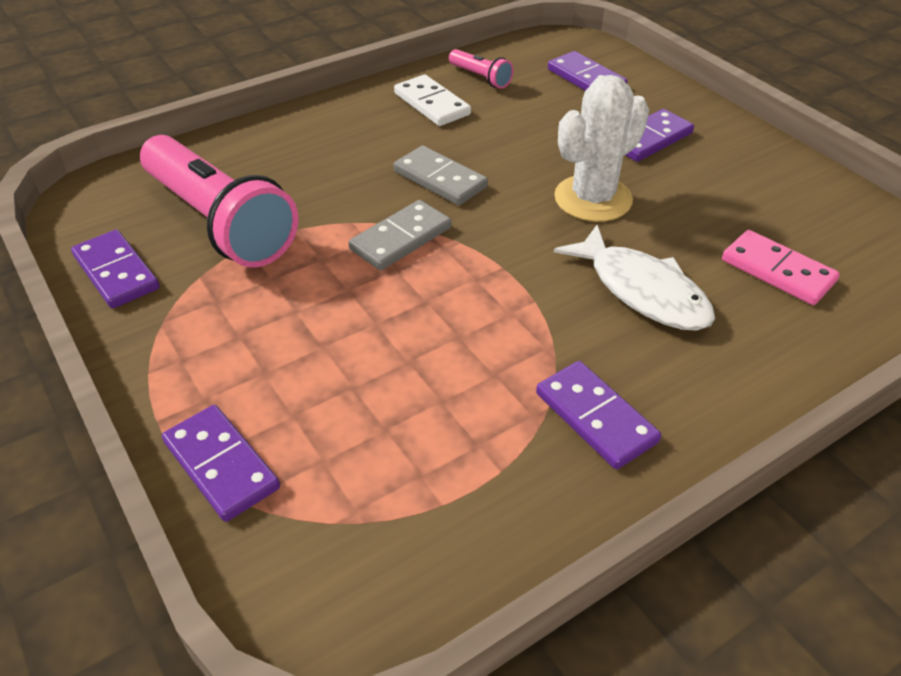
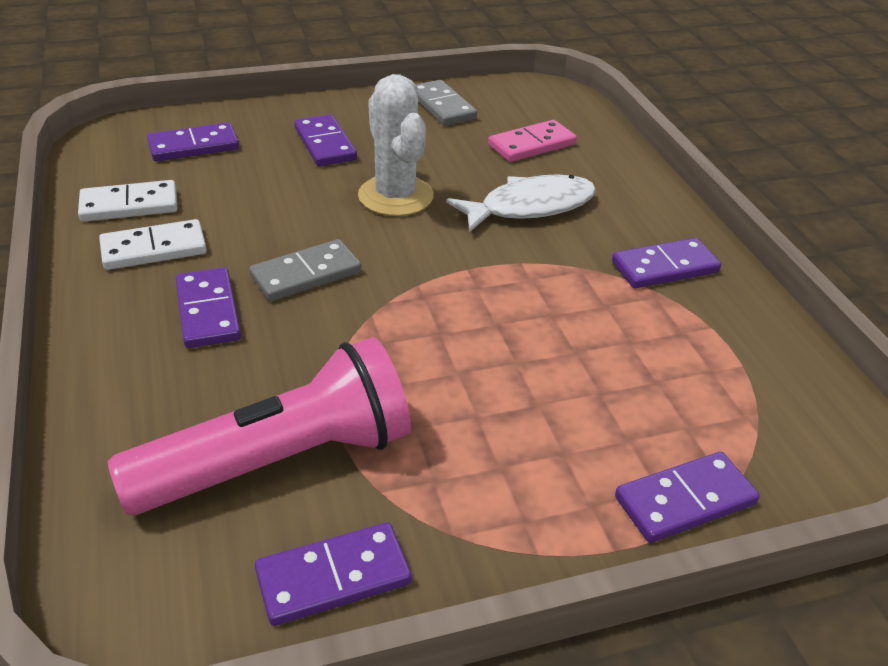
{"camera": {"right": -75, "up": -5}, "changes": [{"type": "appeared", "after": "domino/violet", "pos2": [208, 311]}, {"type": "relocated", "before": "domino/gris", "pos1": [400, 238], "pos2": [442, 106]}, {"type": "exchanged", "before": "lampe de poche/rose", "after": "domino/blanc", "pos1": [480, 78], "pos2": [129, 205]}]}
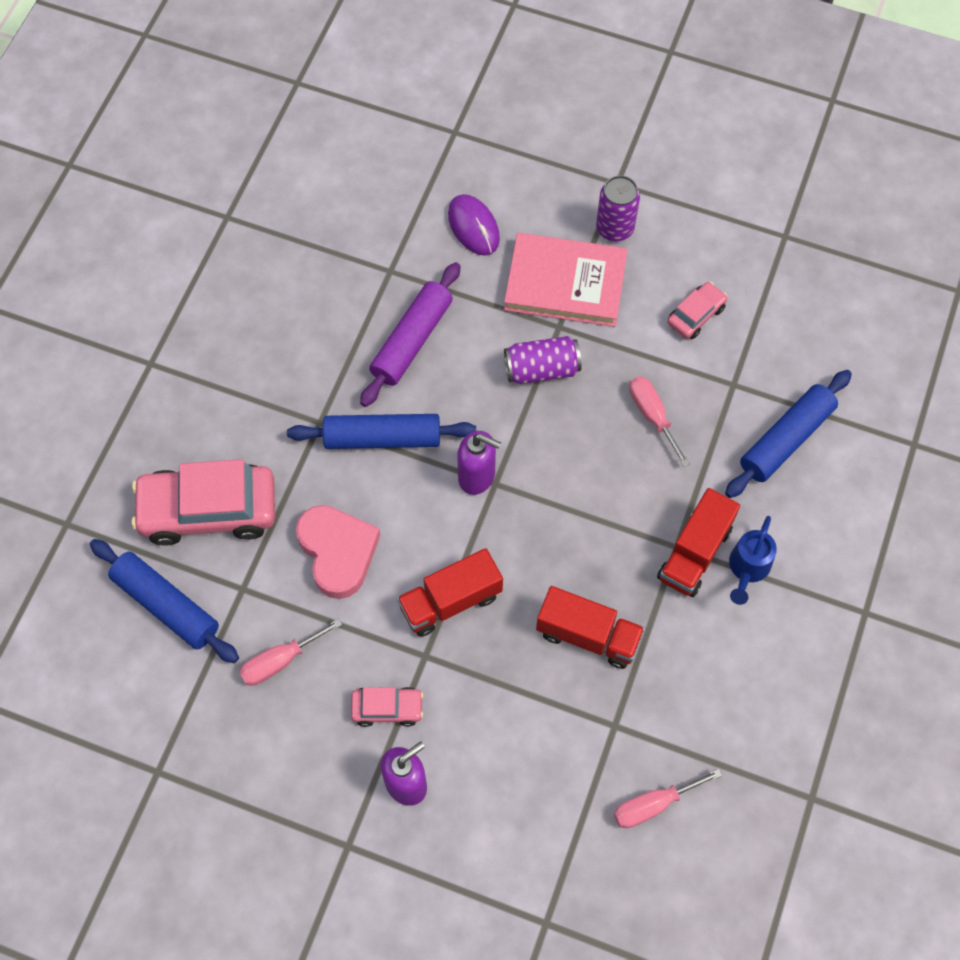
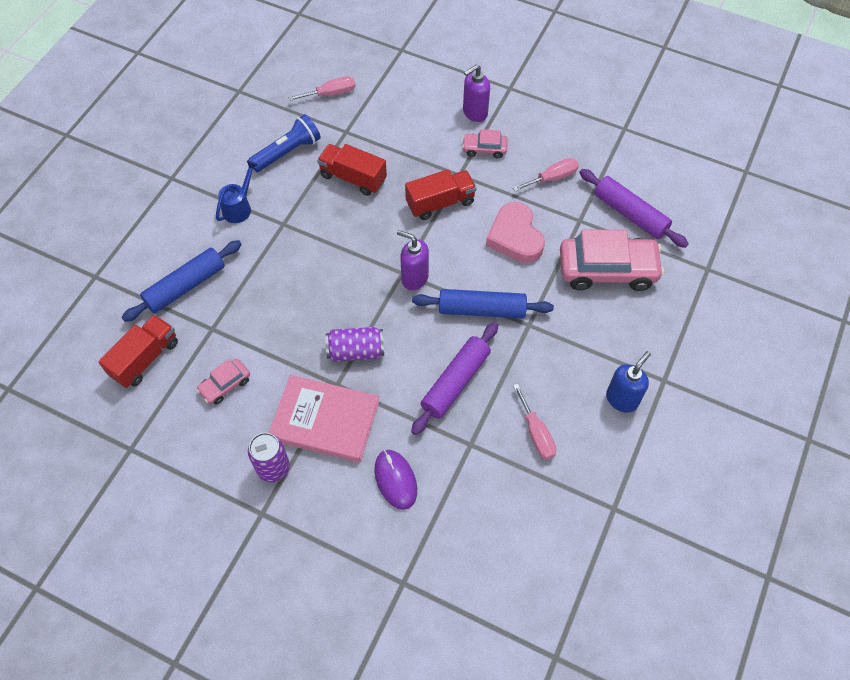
{"camera": {"right": -175, "up": -5}, "changes": [{"type": "appeared", "after": "lampe de poche/bleu", "pos2": [287, 152]}, {"type": "appeared", "after": "distributeur de savon/bleu", "pos2": [622, 399]}, {"type": "relocated", "before": "tournevis/rose", "pos1": [652, 416], "pos2": [536, 433]}, {"type": "relocated", "before": "camion/rouge", "pos1": [694, 553], "pos2": [145, 359]}, {"type": "colour", "before": "rouleau à pâtisserie/bleu", "after": "rouleau à pâtisserie/violet", "pos1": [166, 605], "pos2": [630, 214]}]}
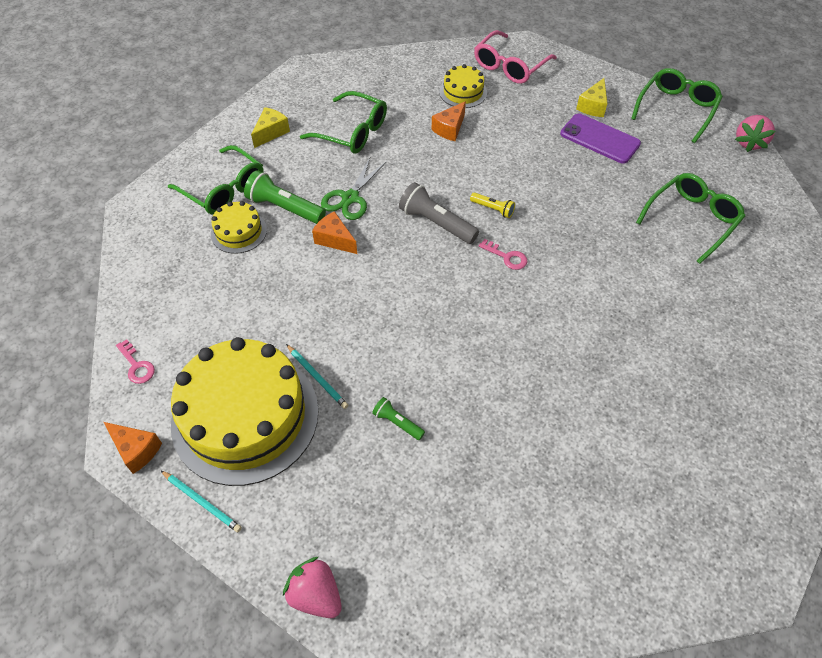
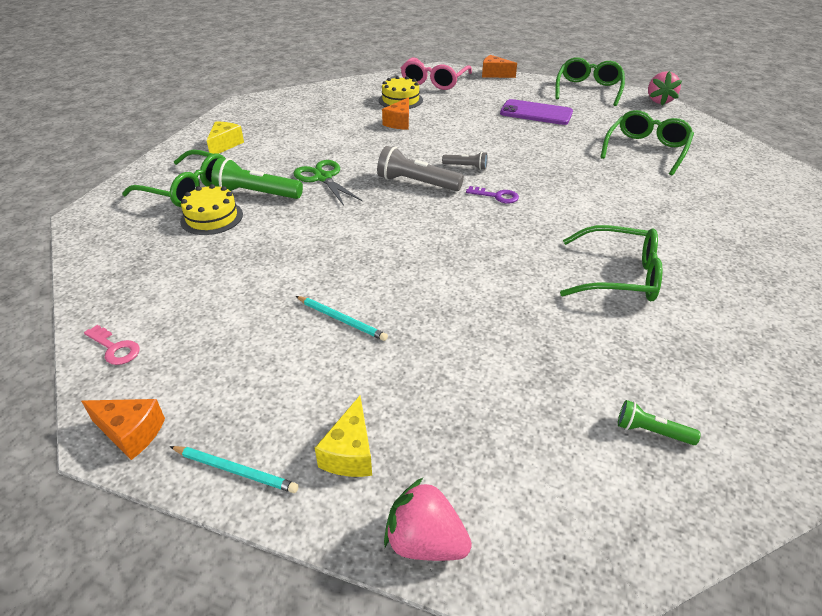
{"camera": {"right": -15, "up": -15}, "changes": [{"type": "missing", "before": "gâteau/jaune", "pos1": [245, 416]}, {"type": "relocated", "before": "lunettes/vert", "pos1": [352, 132], "pos2": [619, 276]}, {"type": "relocated", "before": "fromage/orange", "pos1": [335, 239], "pos2": [494, 74]}, {"type": "relocated", "before": "lampe de poche/vert", "pos1": [397, 423], "pos2": [651, 431]}, {"type": "relocated", "before": "fromage/jaune", "pos1": [593, 106], "pos2": [350, 453]}, {"type": "colour", "before": "lampe de poche/jaune", "after": "lampe de poche/gris", "pos1": [493, 209], "pos2": [466, 167]}, {"type": "colour", "before": "clé/rose", "after": "clé/violet", "pos1": [506, 257], "pos2": [497, 196]}, {"type": "spun", "before": "ciseaux/vert", "pos1": [350, 198], "pos2": [323, 178], "turn": 135}]}
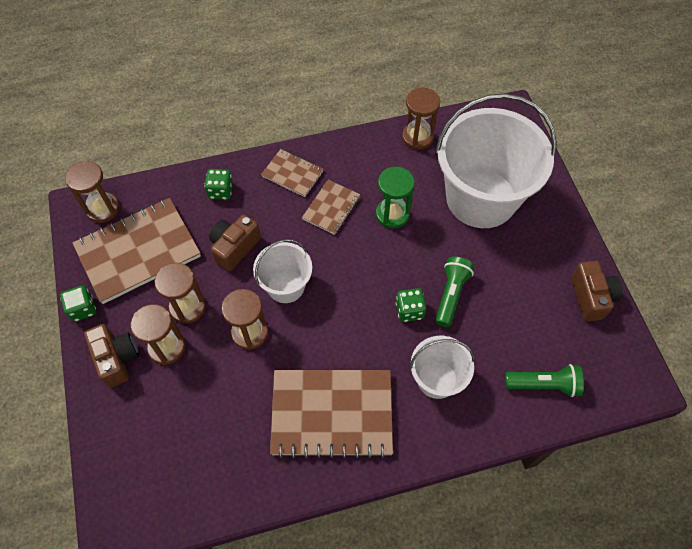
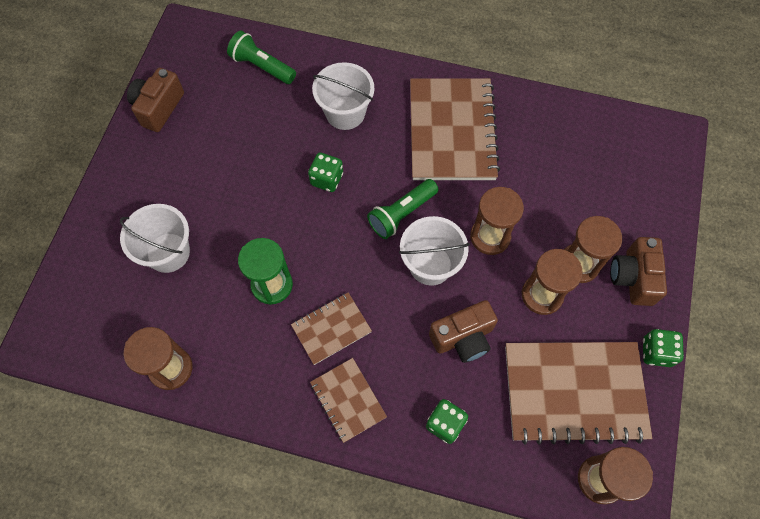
{"camera": {"right": -150, "up": 5}, "changes": [{"type": "relocated", "before": "lampe de poche/vert", "pos1": [451, 294], "pos2": [402, 214]}, {"type": "spun", "before": "carnet/marron", "pos1": [332, 413], "pos2": [452, 131], "turn": 60}, {"type": "size", "before": "seau/blanc", "pos1": [481, 198], "pos2": [168, 252], "scale": 0.5}]}
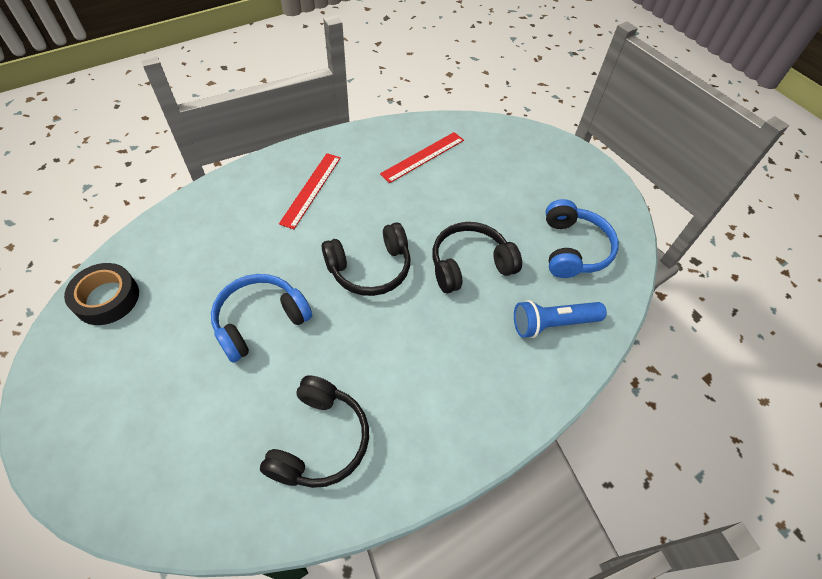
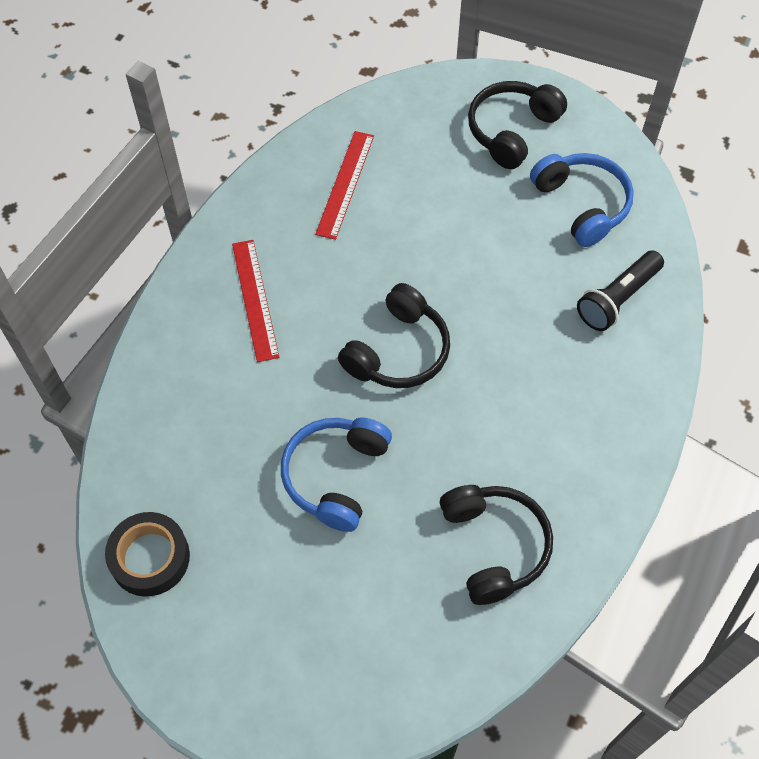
{"camera": {"right": -30, "up": 5}, "changes": [{"type": "relocated", "before": "casque audio/noir", "pos1": [469, 264], "pos2": [511, 130]}, {"type": "colour", "before": "lampe de poche/bleu", "after": "lampe de poche/noir", "pos1": [552, 323], "pos2": [617, 299]}]}
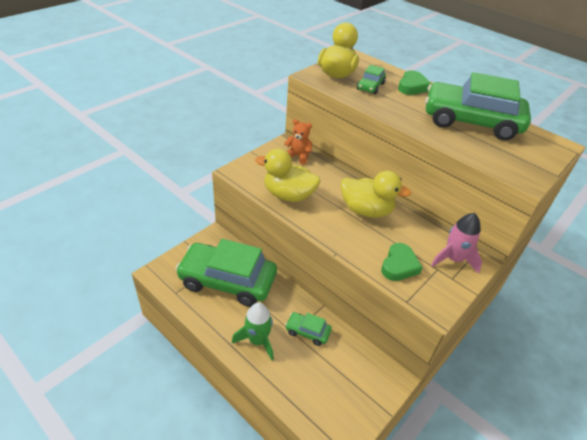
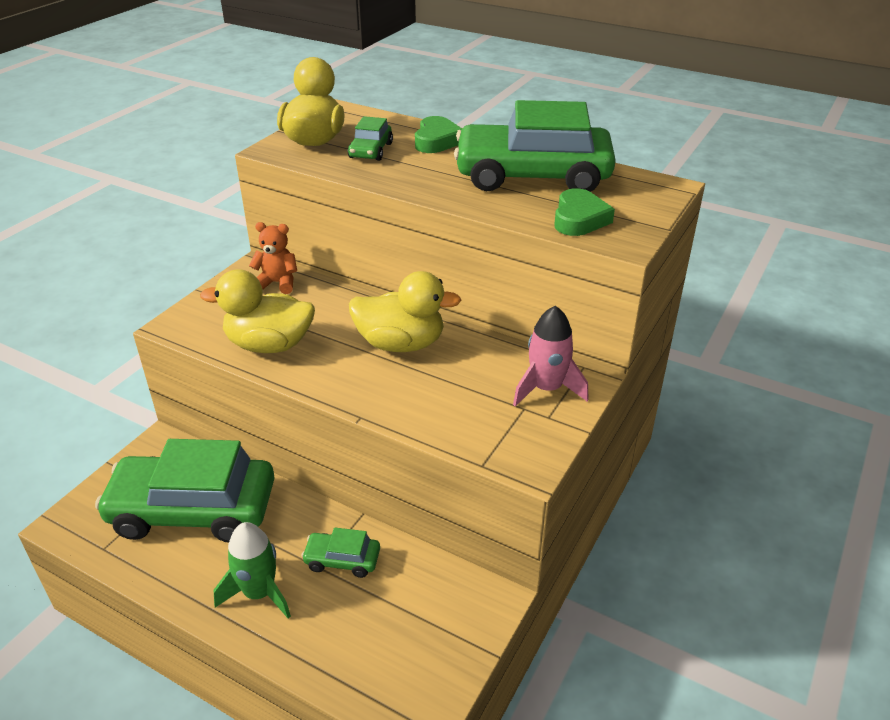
{"camera": {"right": -10, "up": -5}, "changes": [{"type": "relocated", "before": "cœur/vert", "pos1": [399, 265], "pos2": [579, 219]}]}
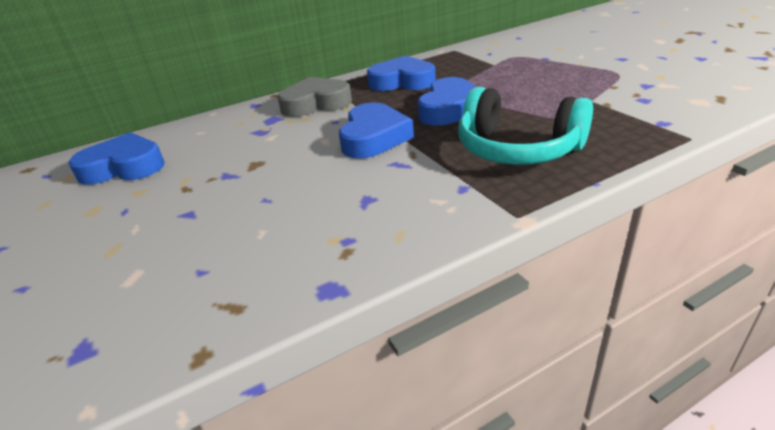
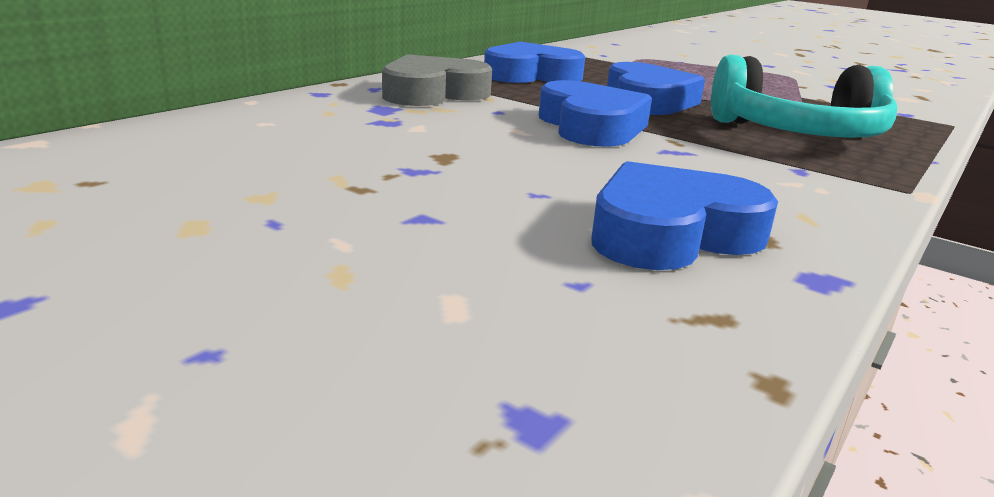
{"camera": {"right": -30, "up": -10}, "changes": [{"type": "relocated", "before": "cœur/bleu", "pos1": [124, 167], "pos2": [671, 233]}]}
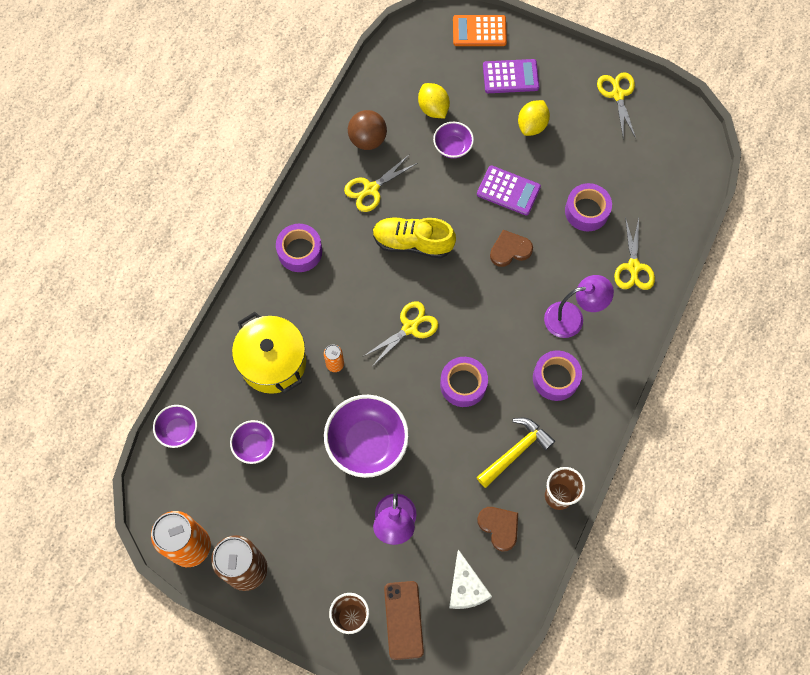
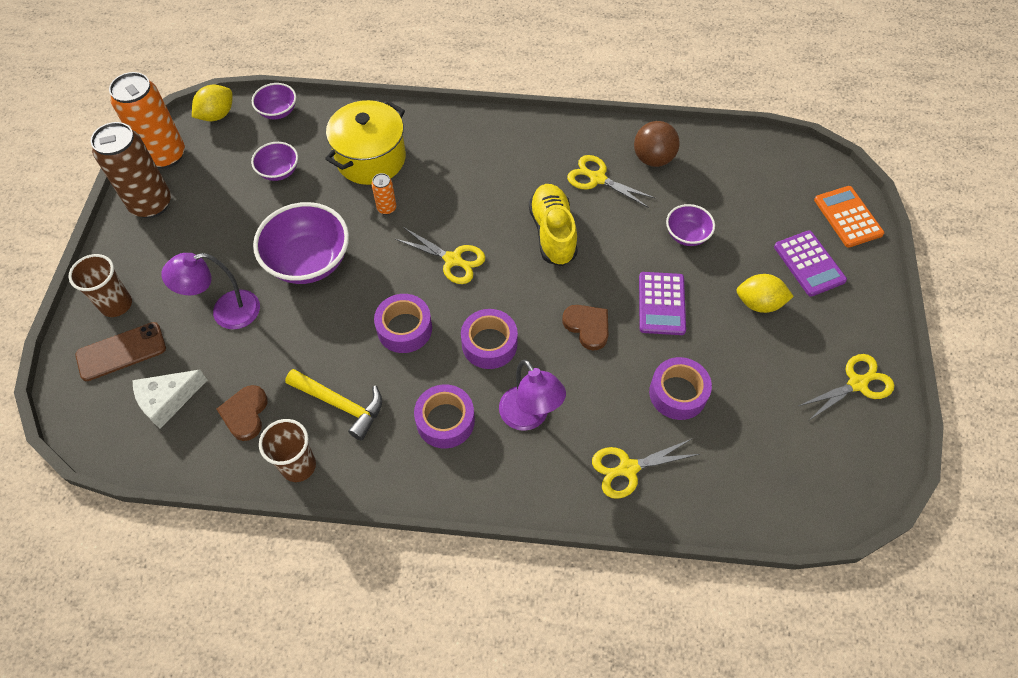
{"camera": {"right": 70, "up": -10}, "changes": [{"type": "relocated", "before": "ruban adhésif/violet", "pos1": [300, 251], "pos2": [489, 344]}, {"type": "relocated", "before": "citron/jaune", "pos1": [433, 108], "pos2": [217, 115]}, {"type": "spun", "before": "cœur/marron", "pos1": [499, 527], "pos2": [245, 414], "turn": 150}]}
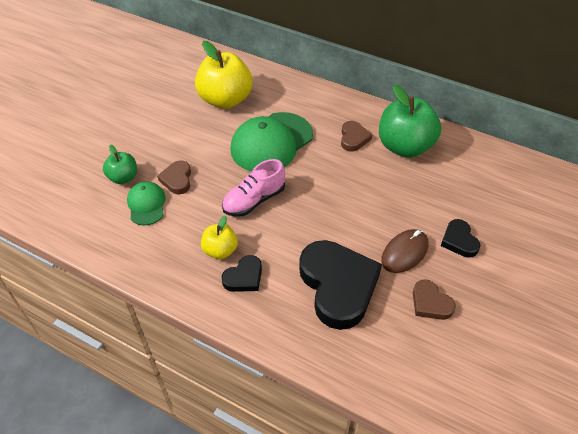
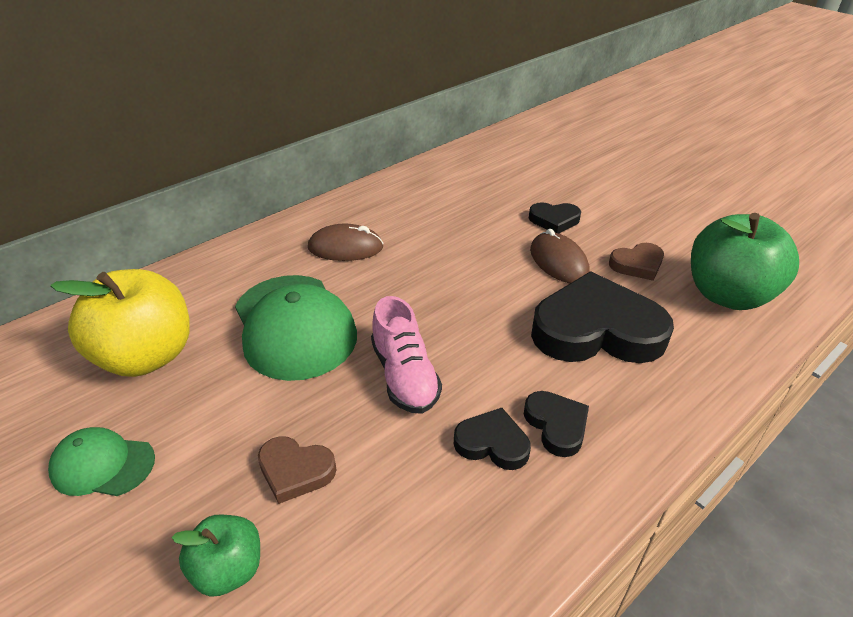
{"camera": {"right": -70, "up": -10}, "changes": [{"type": "relocated", "before": "casquette/vert", "pos1": [146, 204], "pos2": [102, 465]}, {"type": "relocated", "before": "pomme/vert", "pos1": [405, 147], "pos2": [727, 295]}, {"type": "exchanged", "before": "pomme/jaune", "after": "cœur/noir", "pos1": [220, 250], "pos2": [492, 443]}, {"type": "exchanged", "before": "cœur/marron", "after": "souris/marron", "pos1": [353, 138], "pos2": [345, 248]}]}
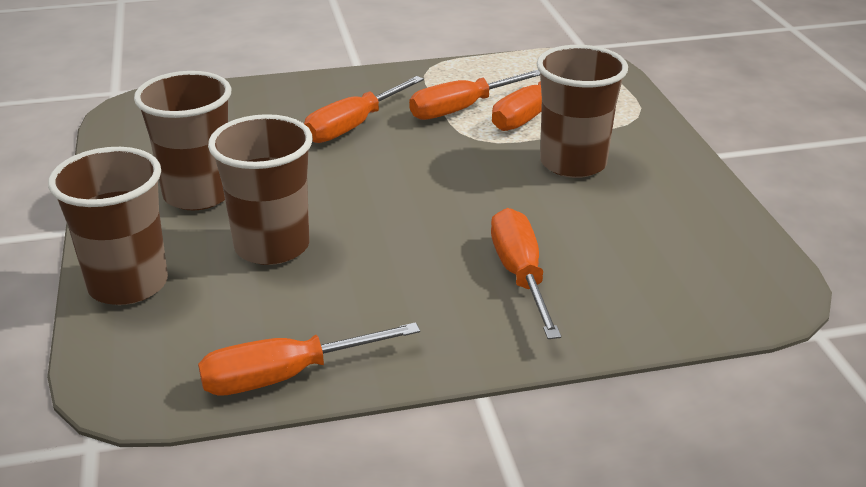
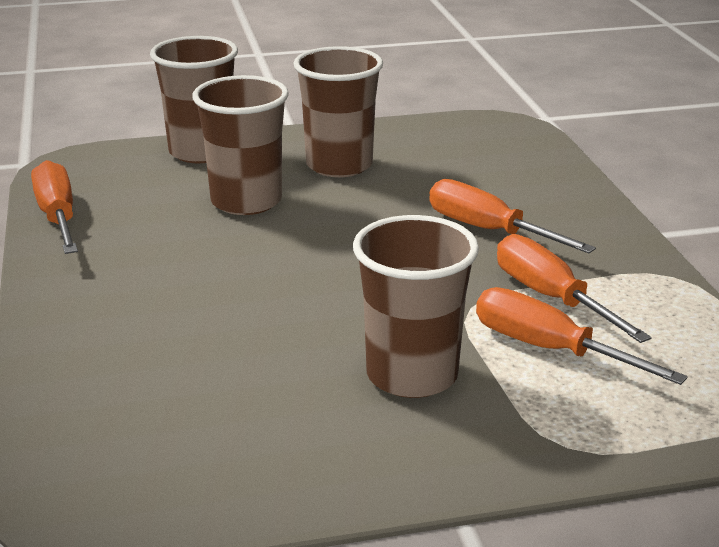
{"camera": {"right": 90, "up": -5}, "changes": [{"type": "missing", "before": "tournevis/orange", "pos1": [520, 275]}]}
